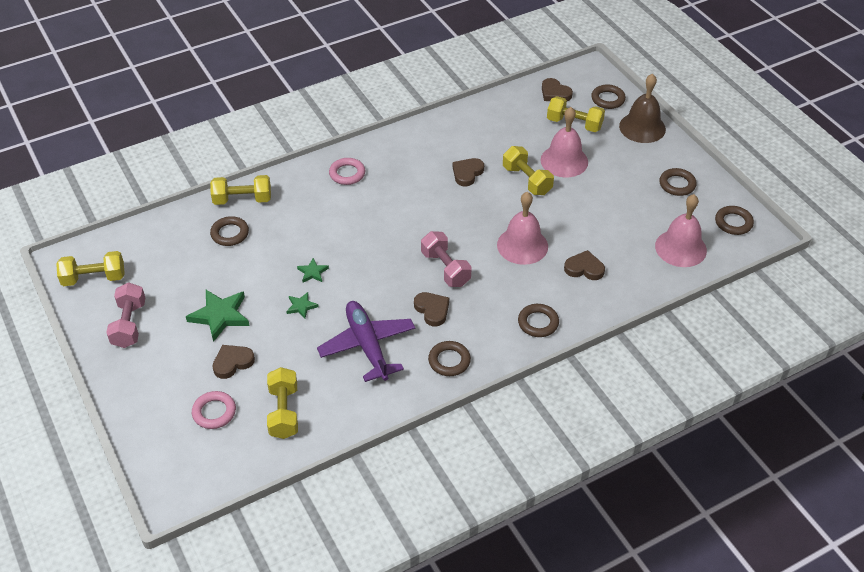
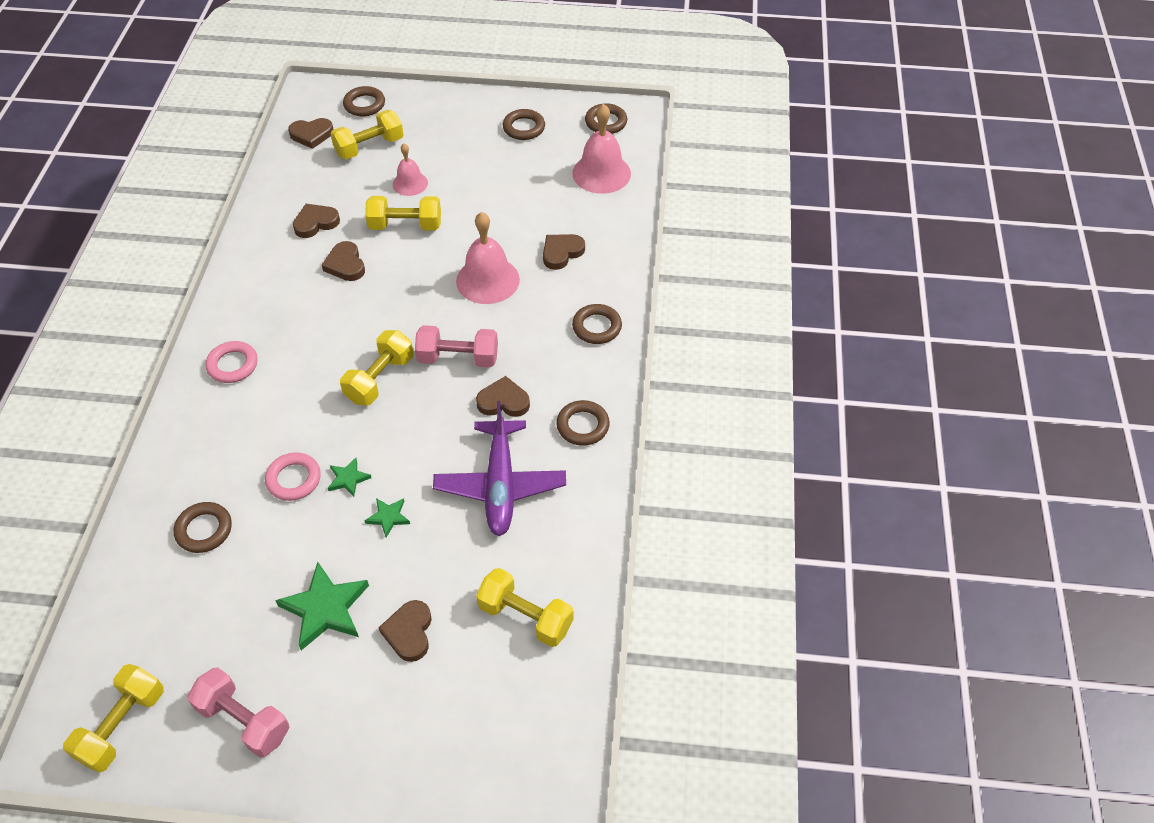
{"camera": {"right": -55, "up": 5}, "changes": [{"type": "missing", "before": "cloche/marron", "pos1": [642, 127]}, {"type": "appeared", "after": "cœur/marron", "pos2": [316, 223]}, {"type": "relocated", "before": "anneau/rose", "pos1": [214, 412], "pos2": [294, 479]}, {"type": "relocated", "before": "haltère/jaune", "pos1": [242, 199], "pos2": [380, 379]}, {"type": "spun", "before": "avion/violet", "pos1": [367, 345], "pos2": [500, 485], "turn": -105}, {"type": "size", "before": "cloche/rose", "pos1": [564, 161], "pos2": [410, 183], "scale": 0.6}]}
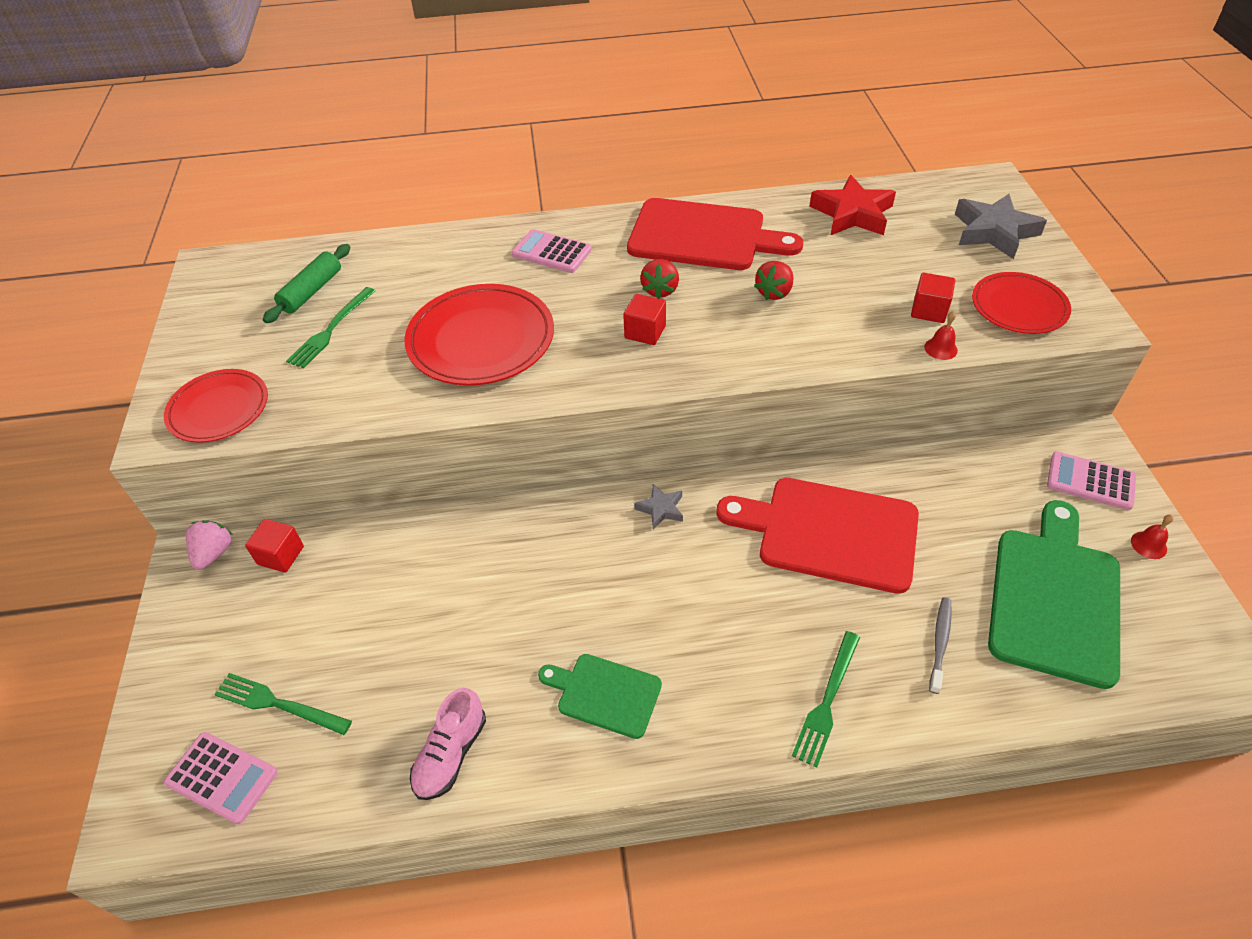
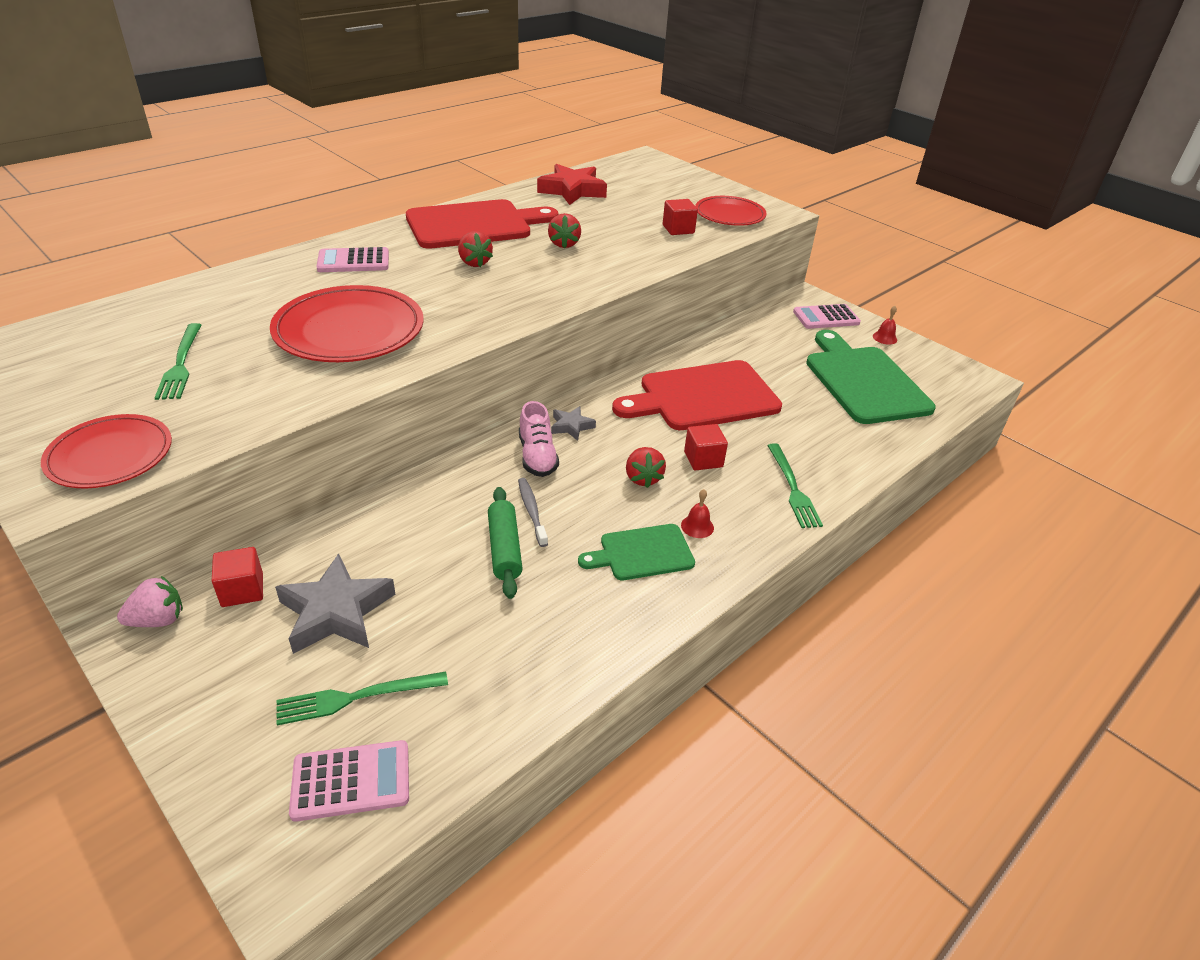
{"camera": {"right": -40, "up": -10}, "changes": [{"type": "appeared", "after": "fraise/rouge", "pos2": [643, 478]}, {"type": "relocated", "before": "rouleau à pâtisserie/vert", "pos1": [312, 291], "pos2": [505, 549]}, {"type": "relocated", "before": "chaussure/rose", "pos1": [451, 754], "pos2": [537, 456]}, {"type": "relocated", "before": "cube/rouge", "pos1": [645, 332], "pos2": [703, 459]}, {"type": "relocated", "before": "cloche/rouge", "pos1": [940, 348], "pos2": [697, 526]}, {"type": "relocated", "before": "brosse à dents/gris", "pos1": [940, 643], "pos2": [531, 511]}, {"type": "relocated", "before": "étoile/gris", "pos1": [994, 232], "pos2": [336, 612]}, {"type": "spun", "before": "fraise/rose", "pos1": [214, 553], "pos2": [158, 620], "turn": 90}]}
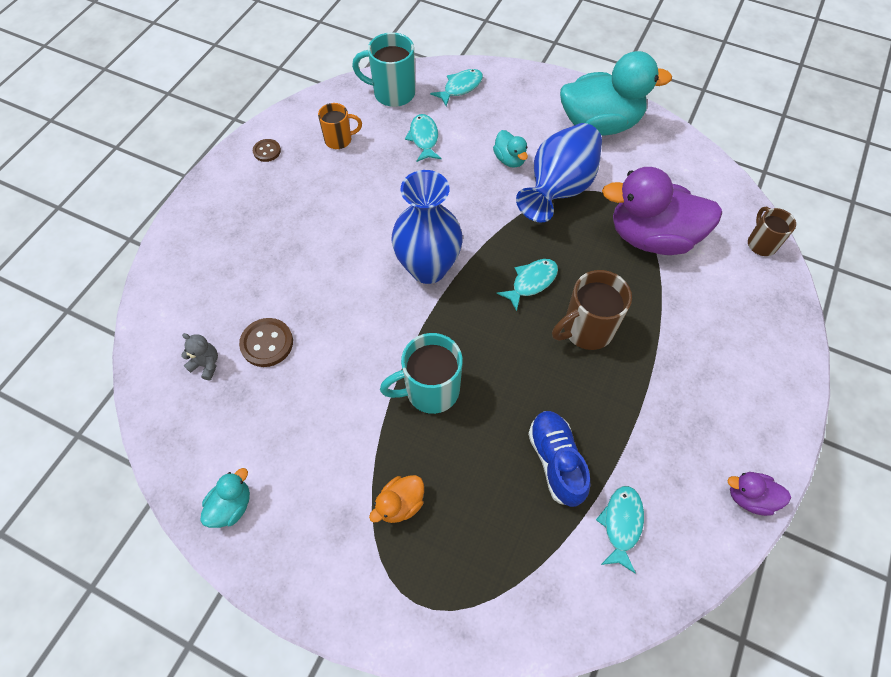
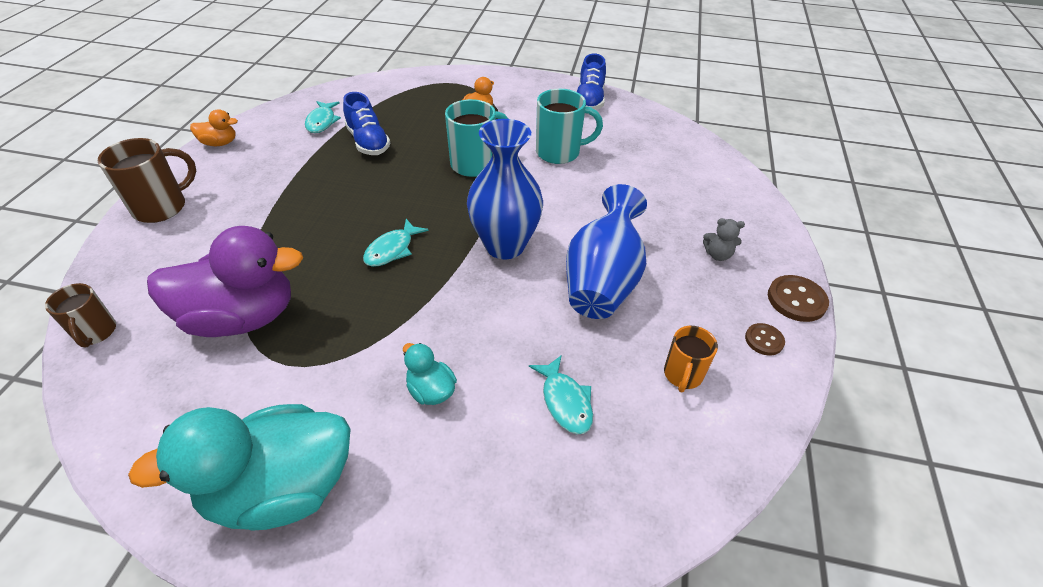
{"camera": {"right": 165, "up": -15}, "changes": [{"type": "missing", "before": "poisson/turquoise", "pos1": [460, 87]}, {"type": "relocated", "before": "ours en peluche/gris", "pos1": [206, 364], "pos2": [717, 255]}, {"type": "relocated", "before": "bouton/marron", "pos1": [267, 343], "pos2": [796, 300]}, {"type": "relocated", "before": "tasse/turquoise", "pos1": [392, 93], "pos2": [559, 152]}, {"type": "relocated", "before": "vase/bleu", "pos1": [558, 188], "pos2": [602, 281]}, {"type": "relocated", "before": "tasse/marron", "pos1": [586, 329], "pos2": [162, 207]}, {"type": "exchanged", "before": "canard/turquoise", "after": "chaussure/bleu", "pos1": [231, 506], "pos2": [589, 100]}, {"type": "colour", "before": "canard/violet", "after": "canard/orange", "pos1": [749, 497], "pos2": [220, 143]}, {"type": "spun", "before": "tasse/orange", "pos1": [339, 140], "pos2": [682, 375], "turn": -45}]}
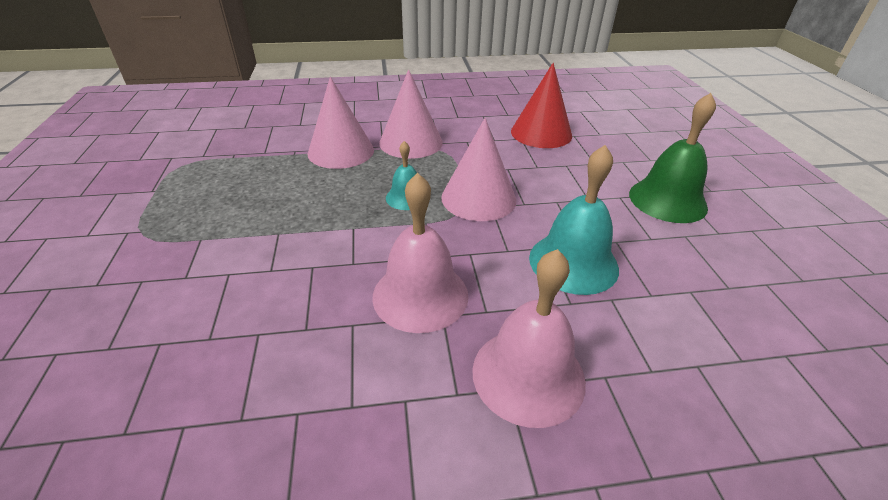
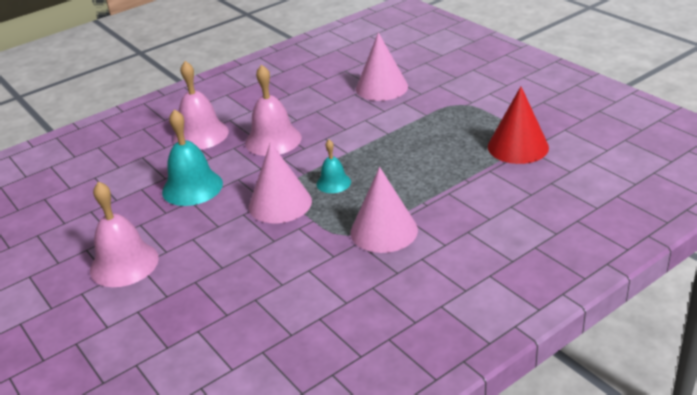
{"camera": {"right": 155, "up": -5}, "changes": [{"type": "relocated", "before": "cône/rose", "pos1": [341, 151], "pos2": [381, 87]}, {"type": "relocated", "before": "cône/rouge", "pos1": [541, 133], "pos2": [518, 147]}, {"type": "colour", "before": "cloche/vert", "after": "cloche/rose", "pos1": [667, 200], "pos2": [124, 264]}]}
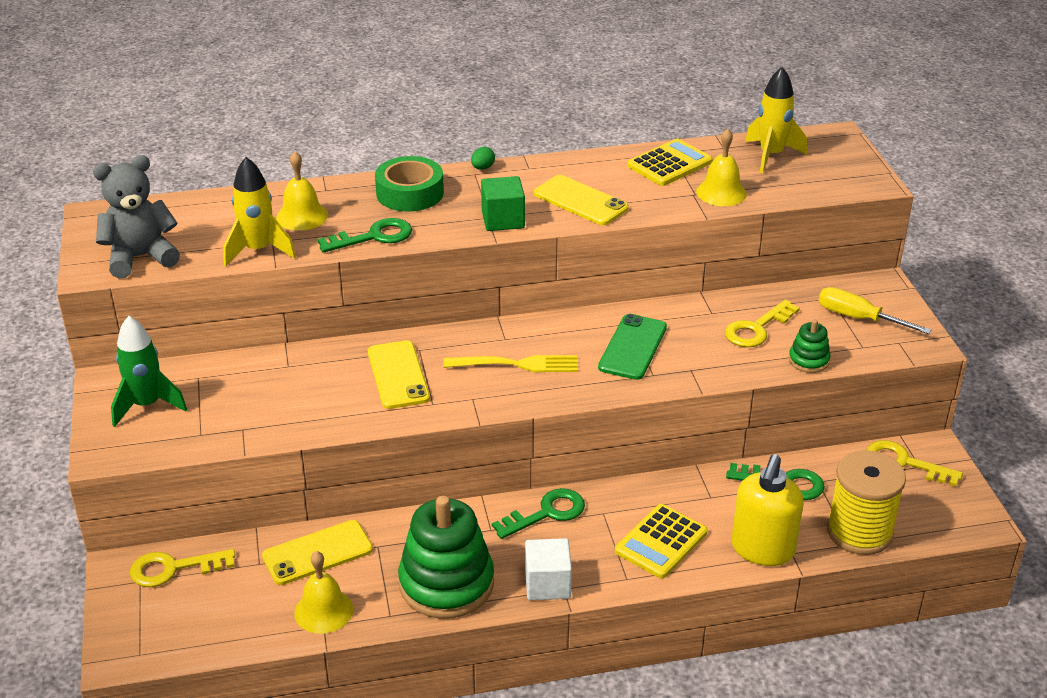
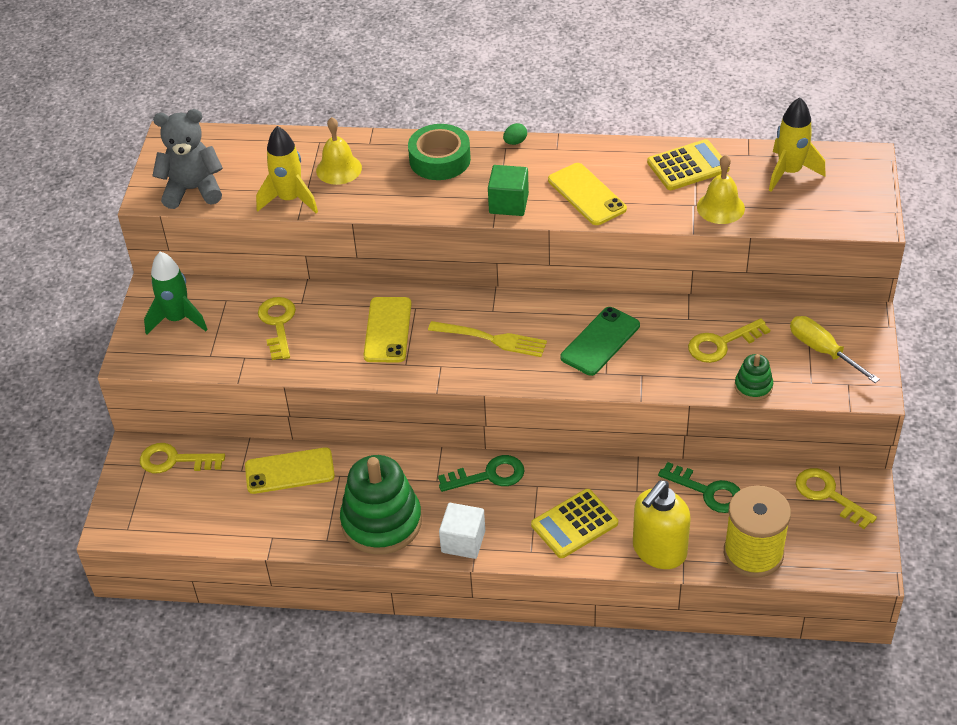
{"camera": {"right": 20, "up": 10}, "changes": [{"type": "missing", "before": "cloche/jaune", "pos1": [323, 611]}, {"type": "missing", "before": "clé/vert", "pos1": [373, 237]}, {"type": "appeared", "after": "clé/jaune", "pos2": [278, 324]}]}
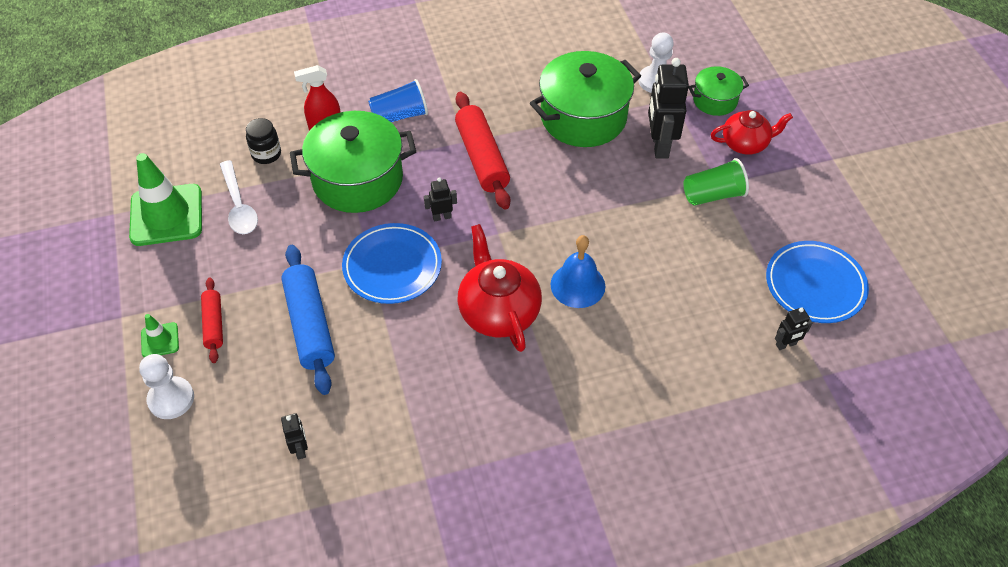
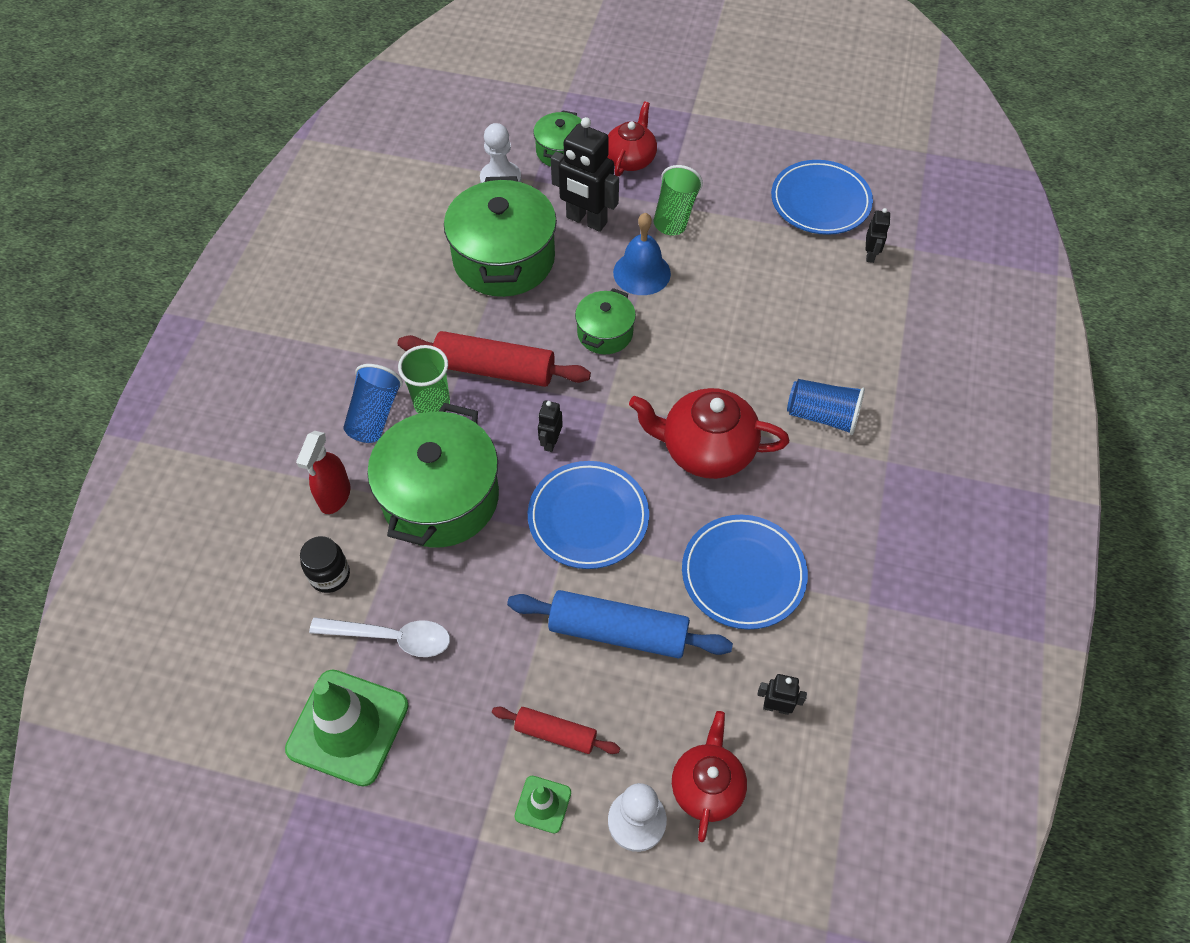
{"camera": {"right": -60, "up": 5}, "changes": [{"type": "appeared", "after": "gobelet/vert", "pos2": [432, 404]}, {"type": "appeared", "after": "marmite/vert", "pos2": [605, 333]}, {"type": "appeared", "after": "théière/rouge", "pos2": [707, 786]}, {"type": "appeared", "after": "assiette/bleu", "pos2": [743, 574]}, {"type": "appeared", "after": "gobelet/bleu", "pos2": [822, 416]}, {"type": "relocated", "before": "cloche/bleu", "pos1": [577, 285], "pos2": [641, 273]}]}
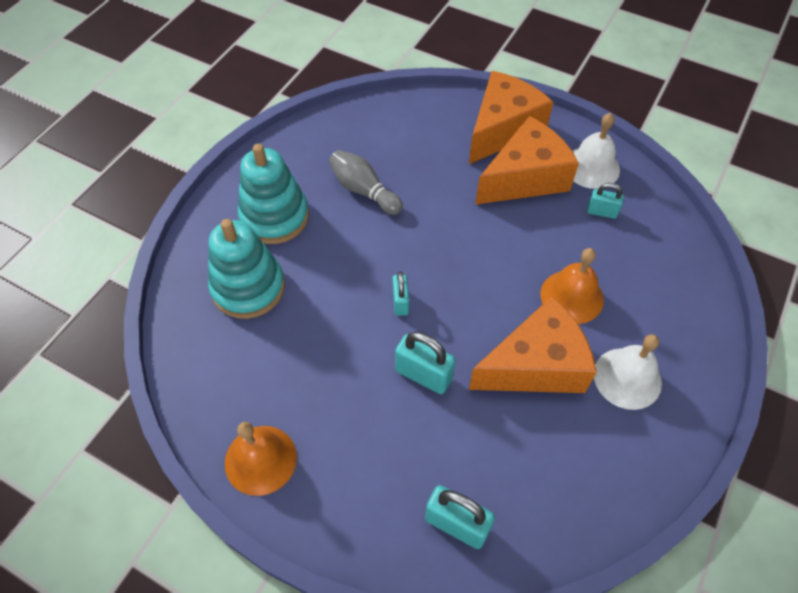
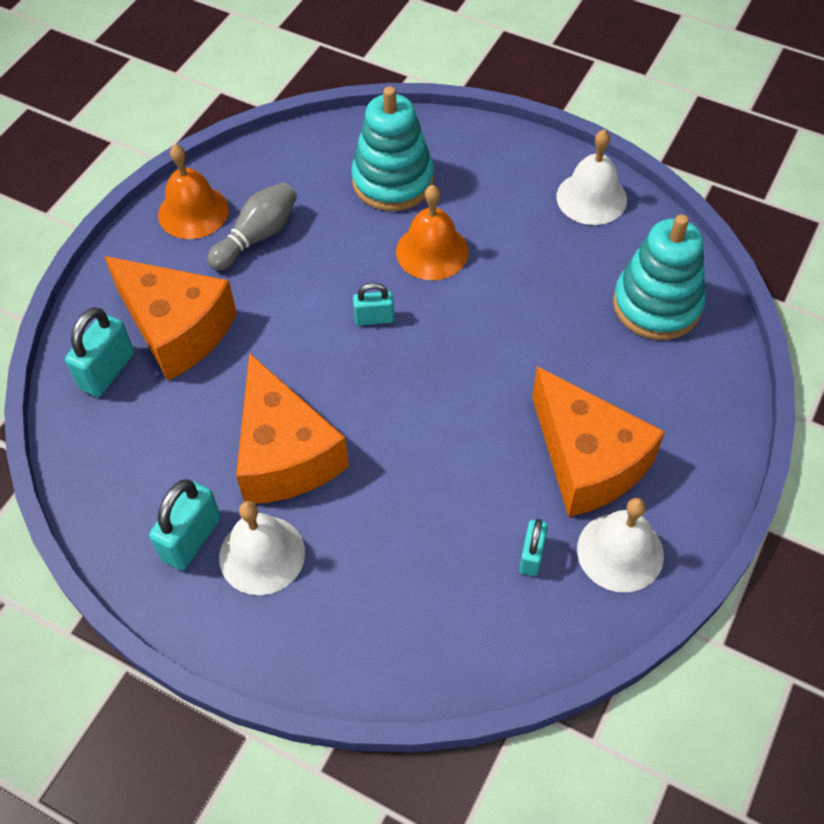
{"camera": {"right": 90, "up": 0}, "changes": [{"type": "appeared", "after": "cloche/blanc", "pos2": [591, 198]}, {"type": "relocated", "before": "jouet à empiler/turquoise", "pos1": [274, 217], "pos2": [657, 305]}, {"type": "relocated", "before": "quille/gris", "pos1": [364, 190], "pos2": [257, 236]}, {"type": "relocated", "before": "cadenas/turquoise", "pos1": [423, 375], "pos2": [191, 539]}, {"type": "relocated", "before": "fromage/orange", "pos1": [502, 129], "pos2": [176, 329]}, {"type": "relocated", "before": "cloche/orange", "pos1": [571, 296], "pos2": [432, 251]}]}
